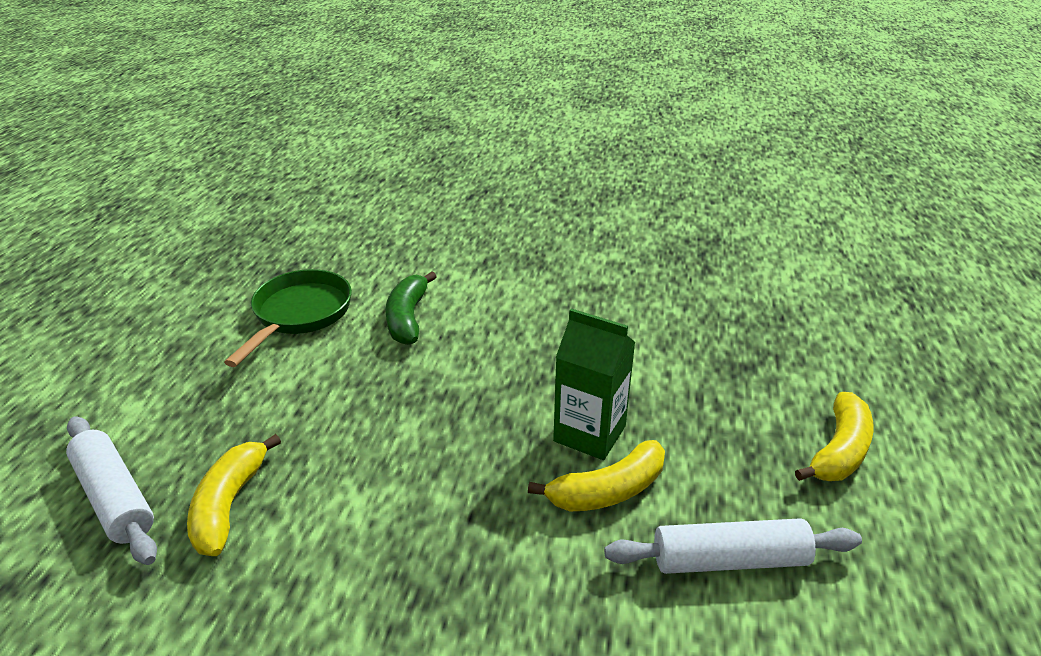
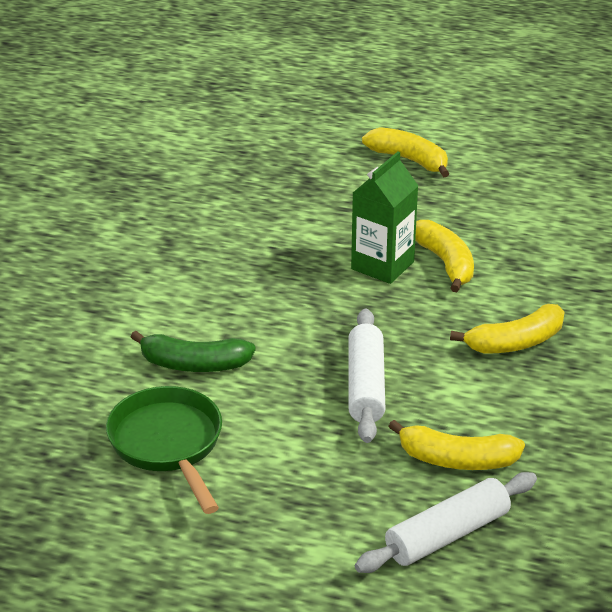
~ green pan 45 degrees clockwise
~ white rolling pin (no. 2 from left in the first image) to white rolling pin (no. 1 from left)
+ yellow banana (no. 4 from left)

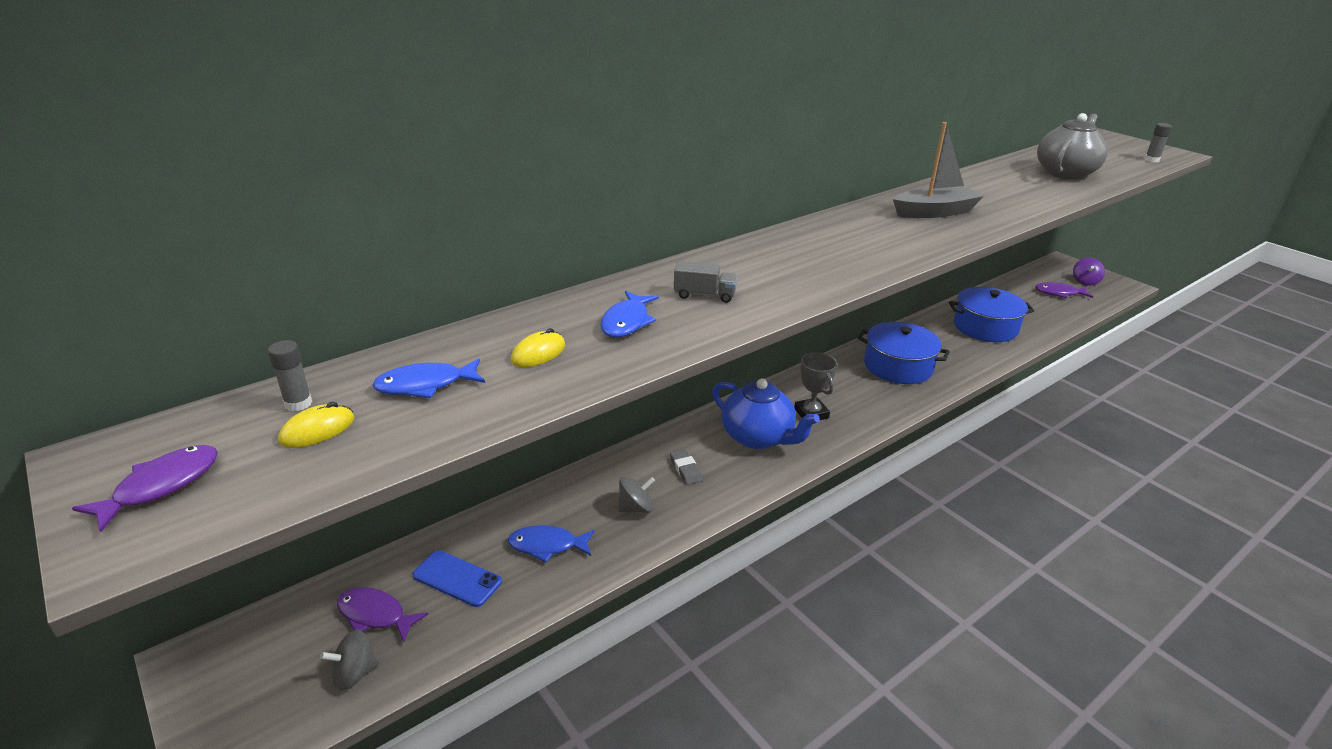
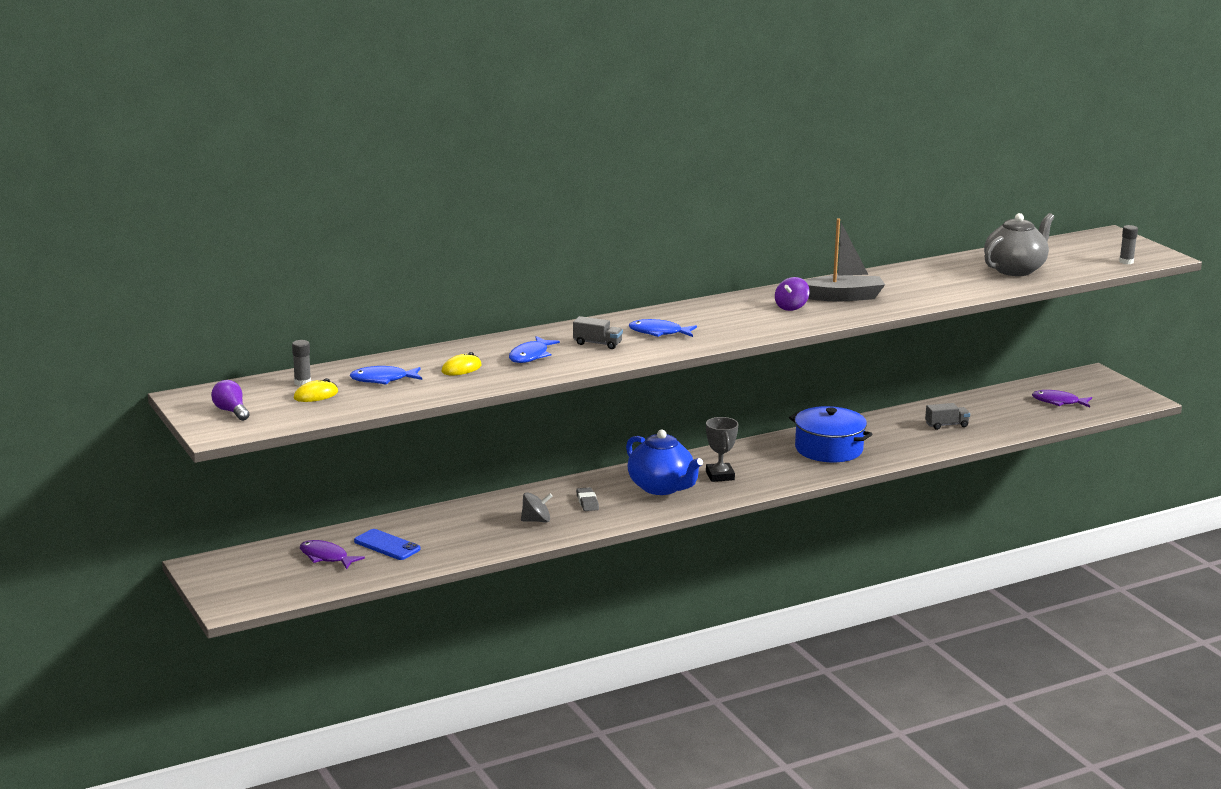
~ purple spinning top
~ blue pot (no. 2 from left) to grey truck (no. 2 from left)
~ purple fish (no. 1 from left) to purple light bulb
~ blue fish (no. 2 from left in the first image) to blue fish (no. 3 from left)
- grey spinning top (no. 1 from left)

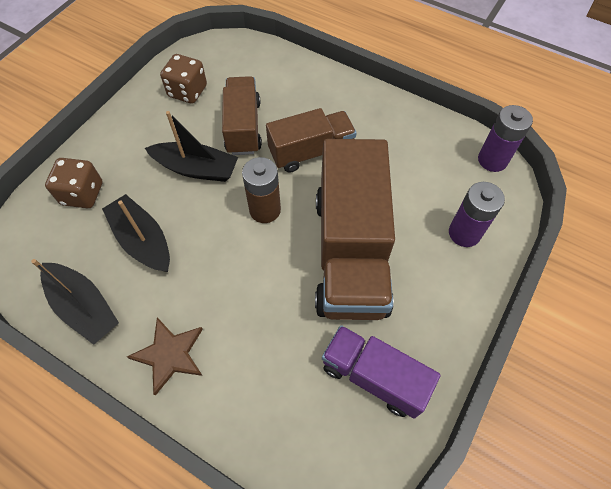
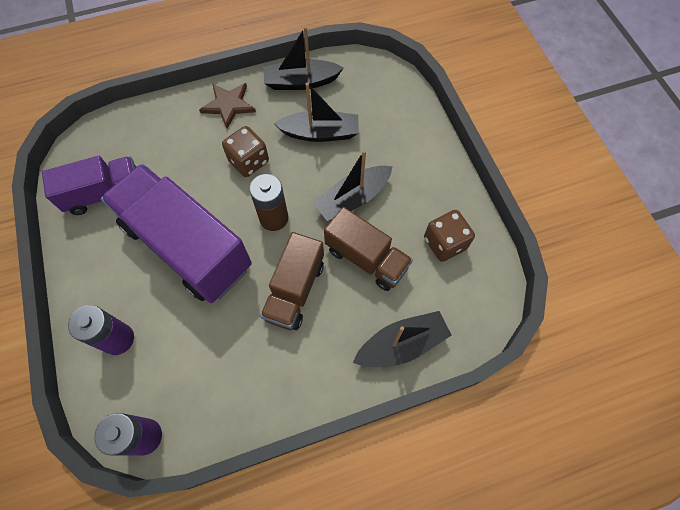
~ brown truck (no. 3 from left) to purple truck (no. 2 from left)
~ brown dice (no. 1 from left)
+ black boat (no. 4 from left)

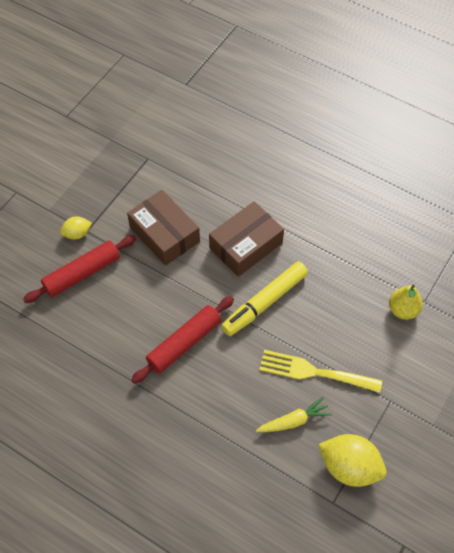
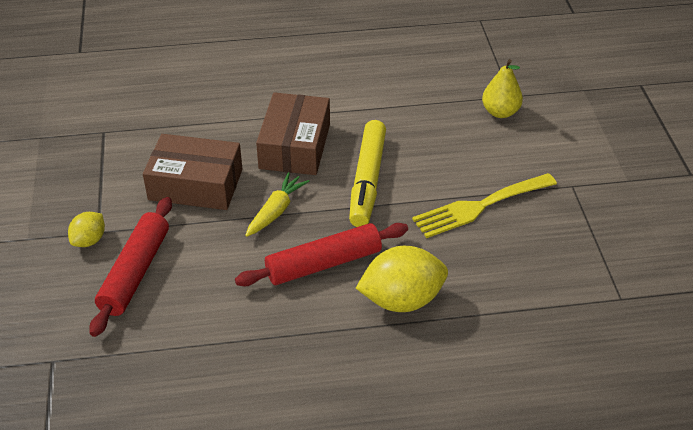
~ red rolling pin (no. 2 from left) 60 degrees clockwise
~ yellow carrot
~ yellow lemon (no. 2 from left)

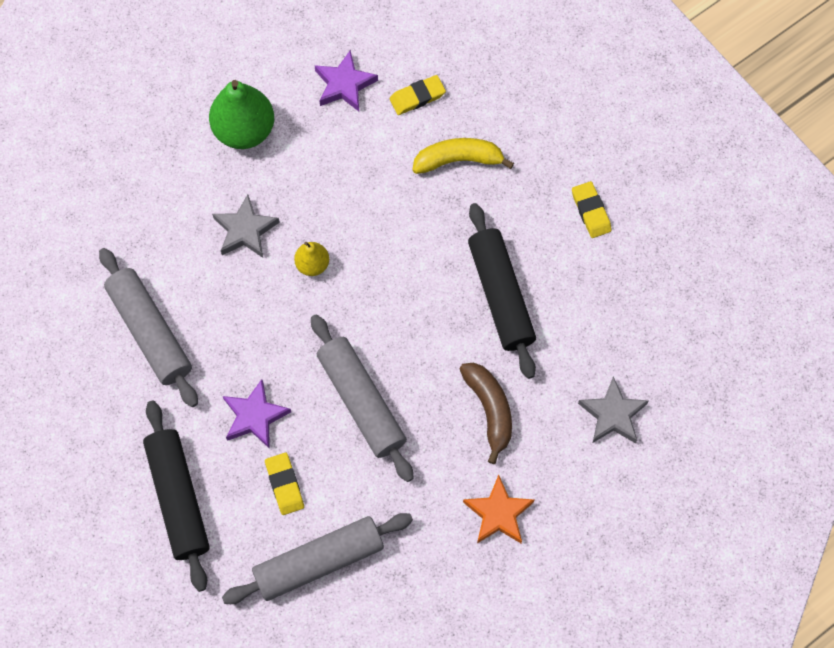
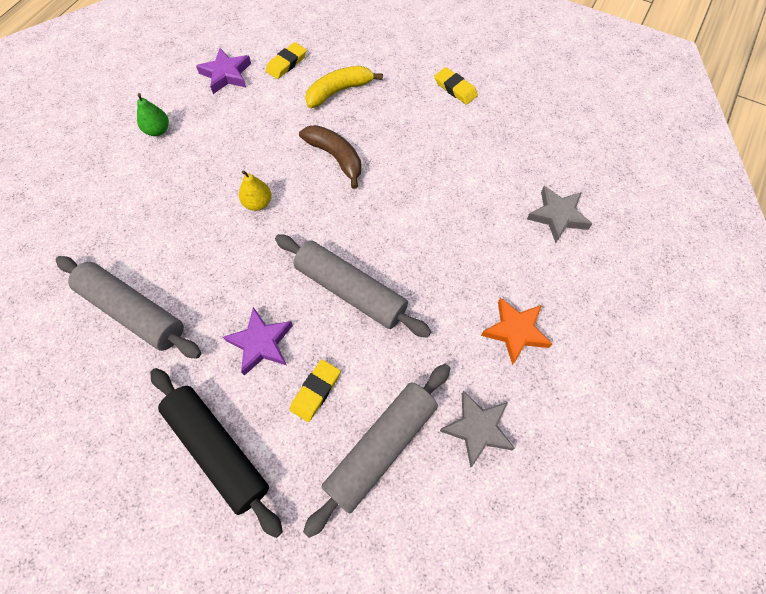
~ green pear x0.53
~ grey star (no. 1 from left)
- black rolling pin (no. 2 from left)
~ brown banana
~ yellow eraser (no. 1 from left in the first image) 75 degrees clockwise

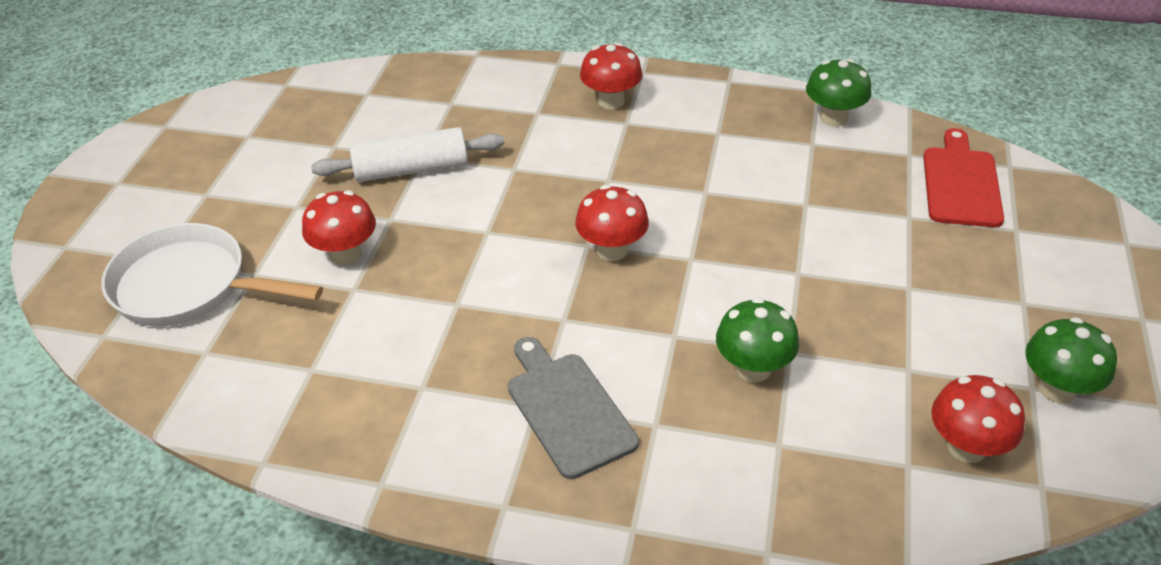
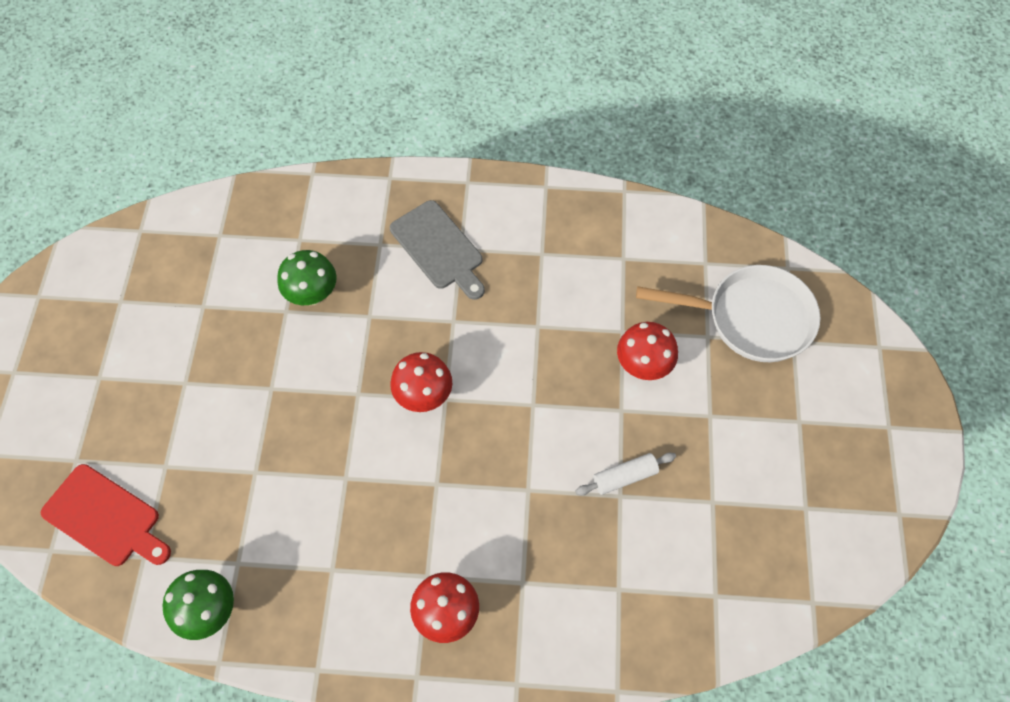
~ white rolling pin x0.59
~ red cutting board 60 degrees counterclockwise
- green mushroom (no. 3 from left)
- red mushroom (no. 4 from left)

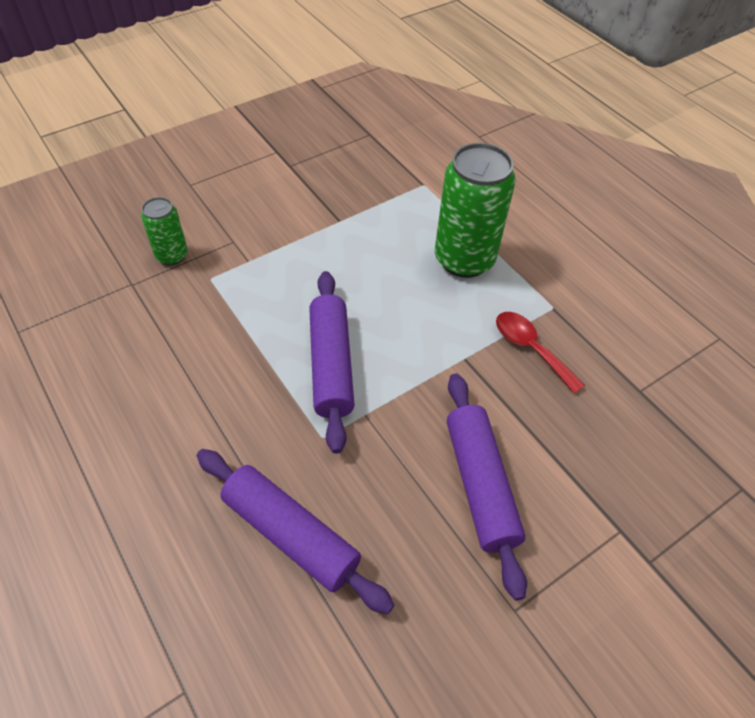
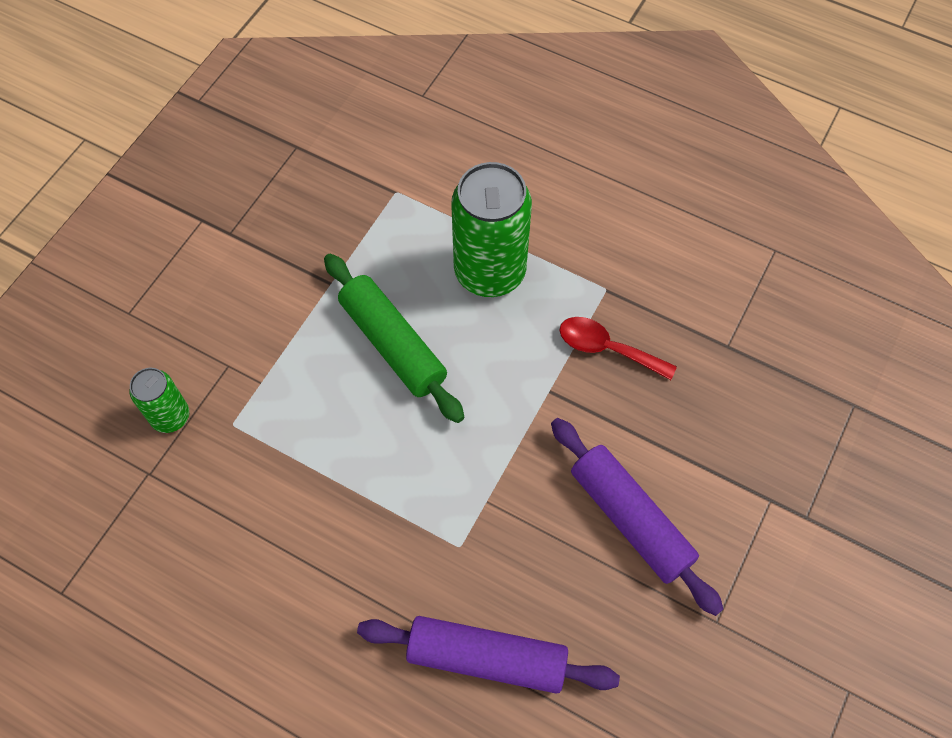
- purple rolling pin (no. 2 from left)
+ green rolling pin

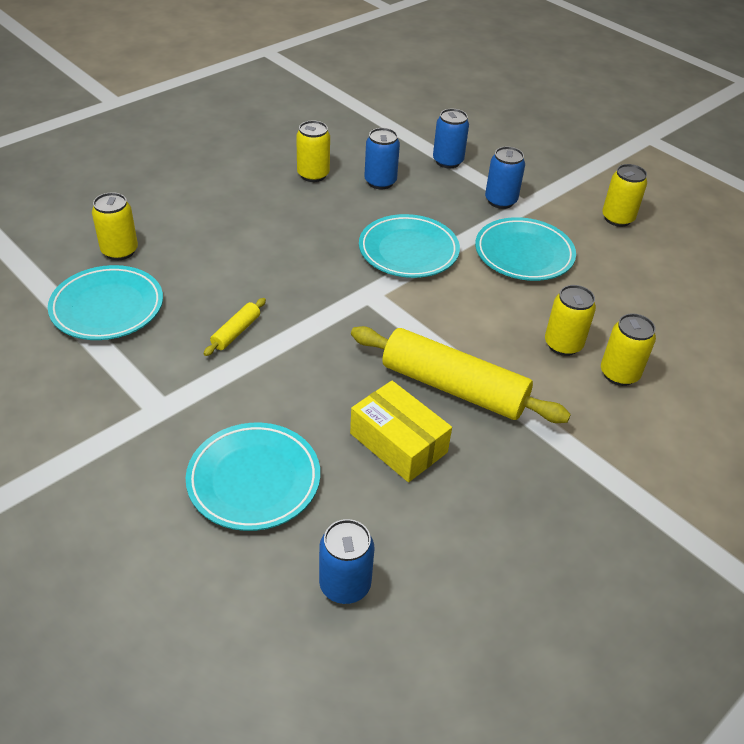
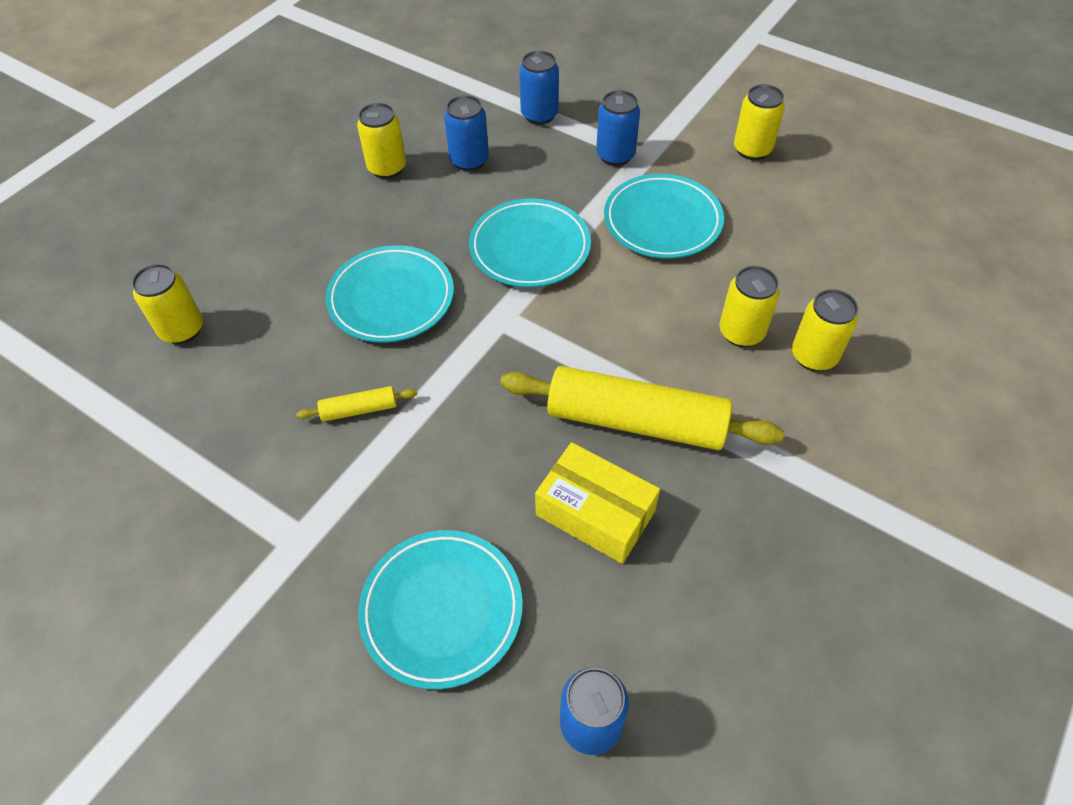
~ turquoise plate (no. 1 from left)
~ yellow rolling pin (no. 1 from left) 60 degrees clockwise

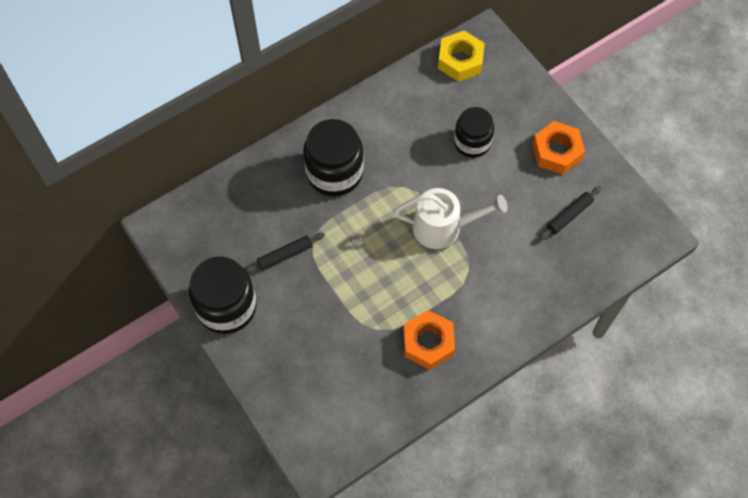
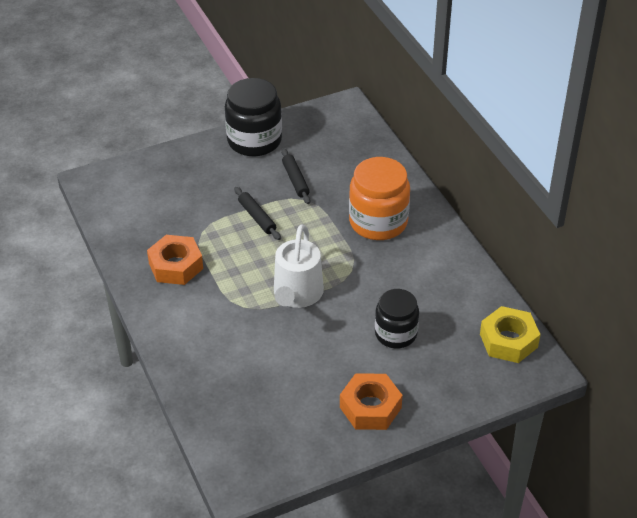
~ black jar (no. 2 from left) to orange jar
~ black rolling pin (no. 2 from left in the first image) to black rolling pin (no. 1 from left)

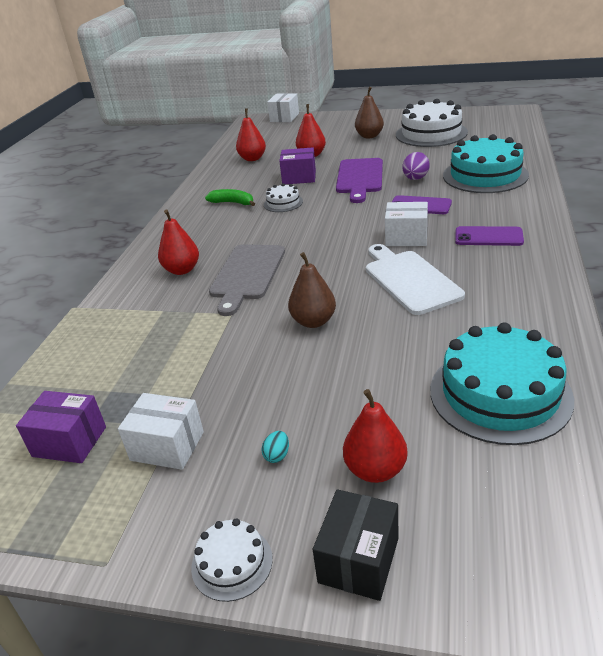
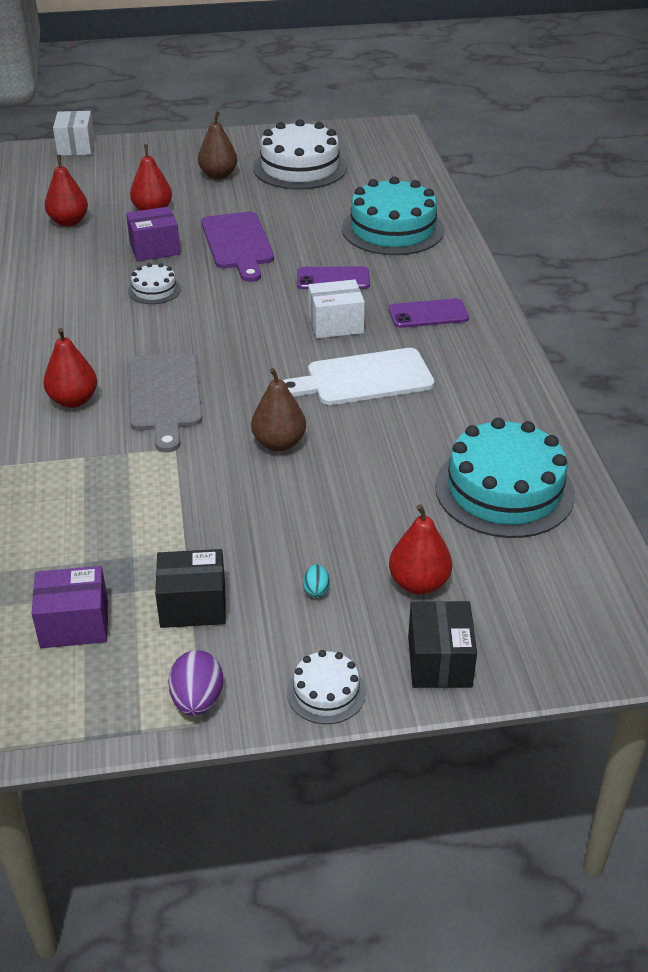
~ purple egg
- green banana
~ white cutting board 60 degrees counterclockwise
~ white box (no. 1 from left) to black box (no. 1 from left)

